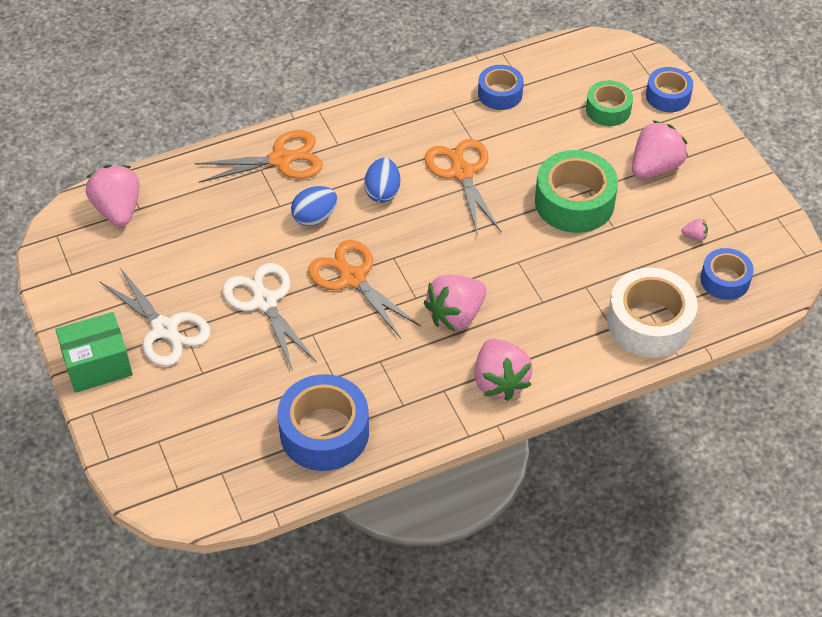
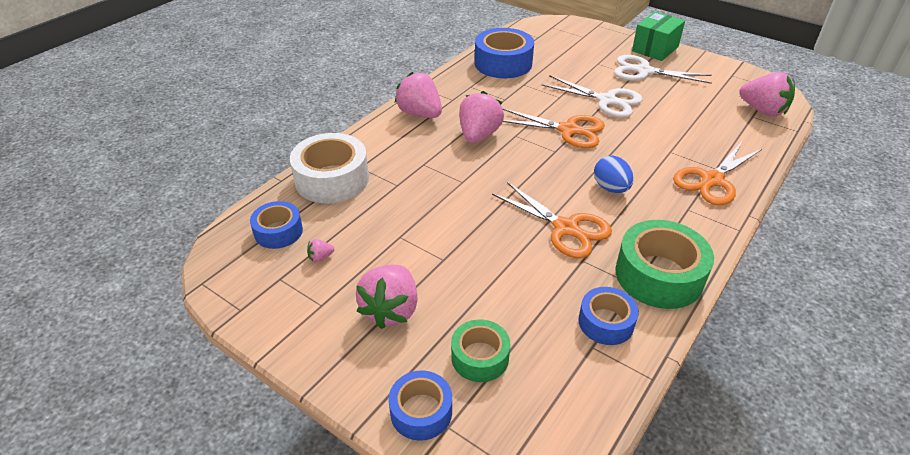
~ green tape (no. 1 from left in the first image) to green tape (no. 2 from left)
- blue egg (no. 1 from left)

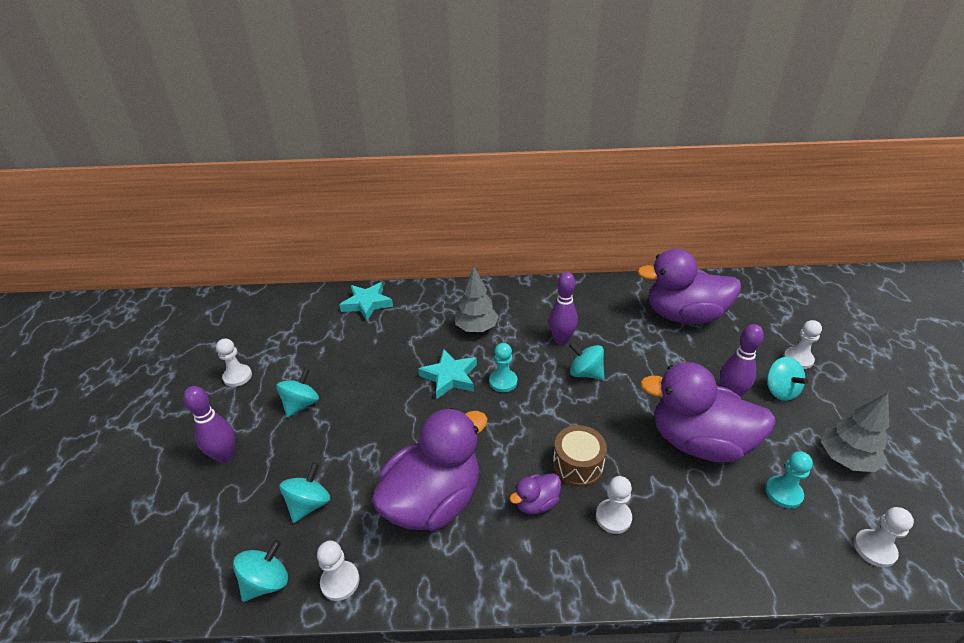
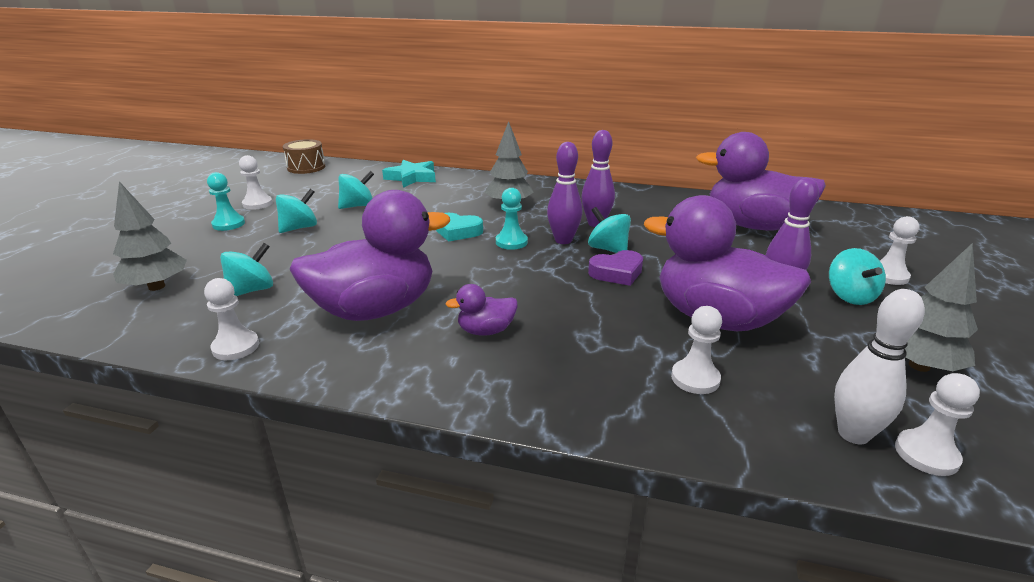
~ turquoise star (no. 2 from left) to turquoise heart
~ purple bowling pin (no. 1 from left)
~ brown drum
~ turquoise pawn (no. 2 from left in the first image) to turquoise pawn (no. 1 from left)
~ white pawn (no. 3 from left)
~ turquoise spinning top (no. 1 from left in the first image) to turquoise spinning top (no. 3 from left)
+ grey tree (no. 1 from left)
+ purple heart
+ white bowling pin

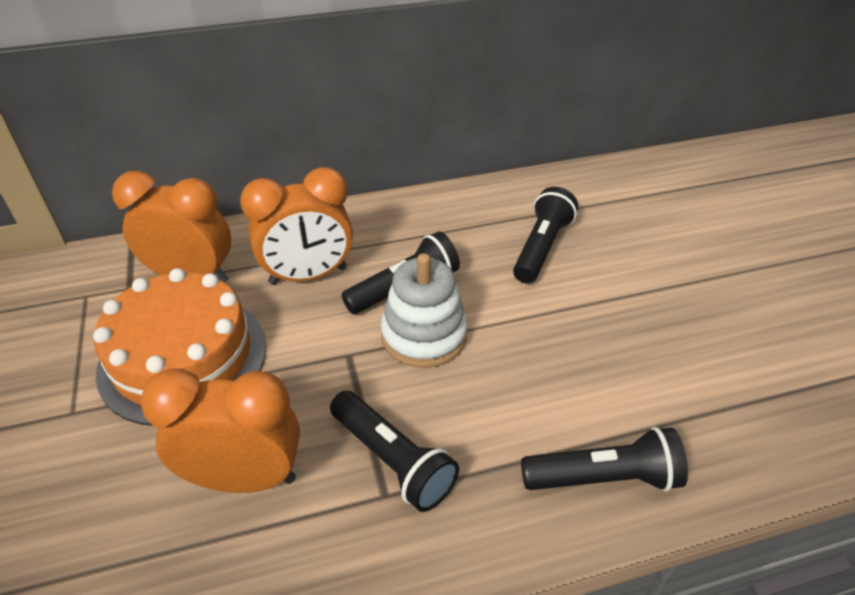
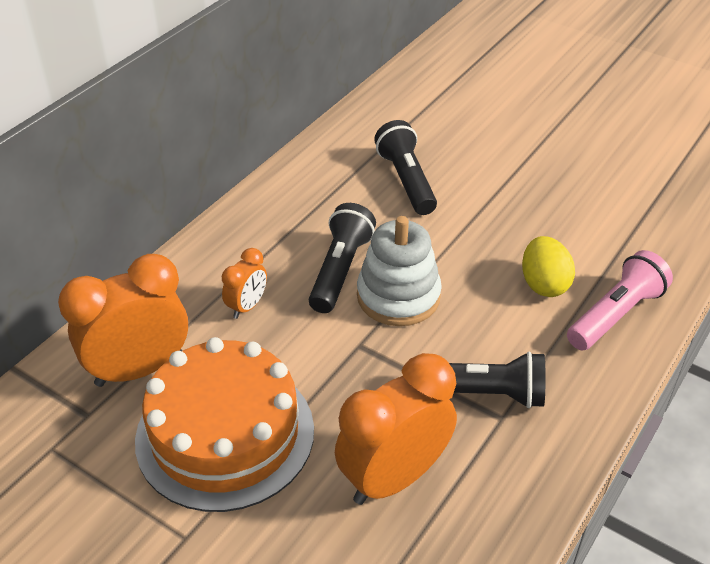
~ orange clock (no. 3 from left in the first image) x0.50
~ black flashlight (no. 4 from left) to pink flashlight
+ yellow egg

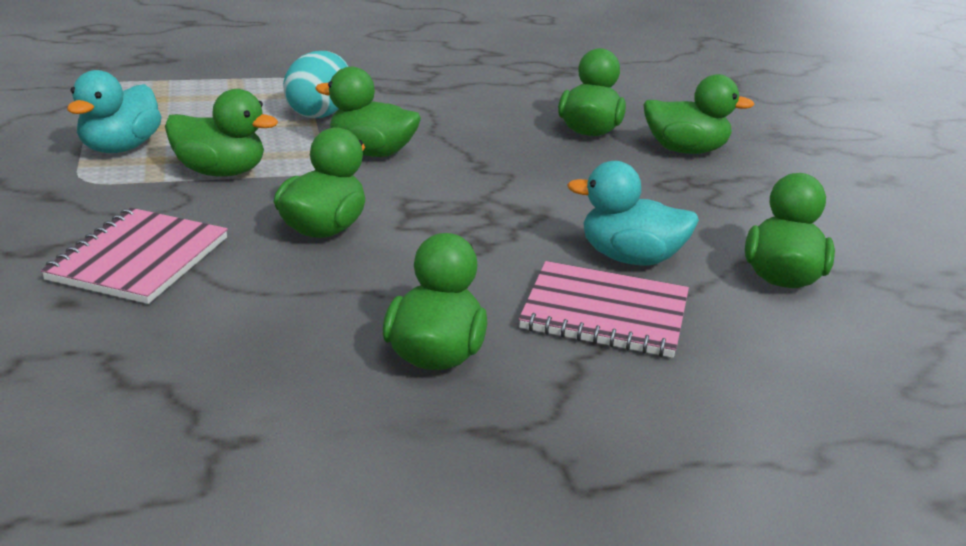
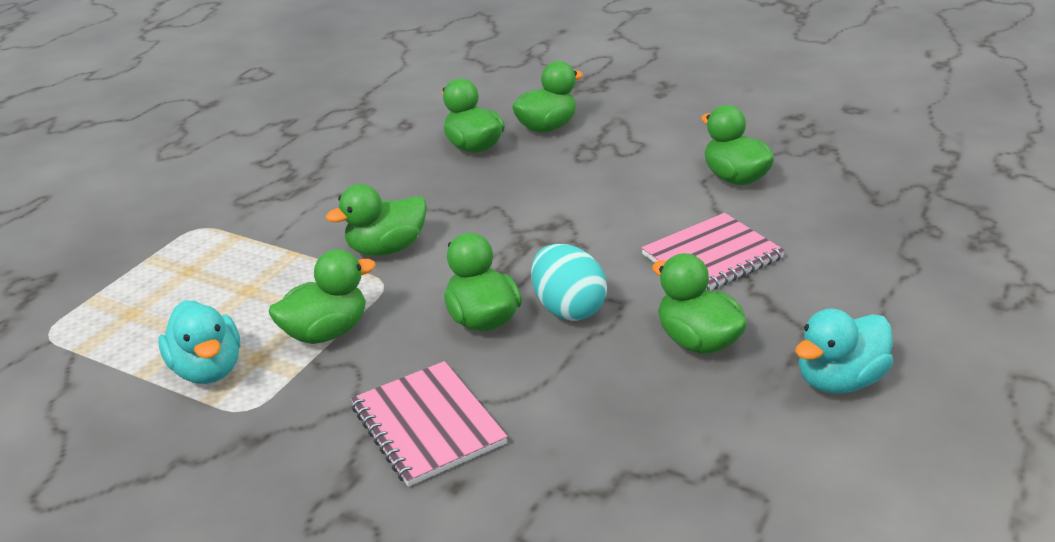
~ turquoise egg
~ turquoise duck (no. 2 from left)

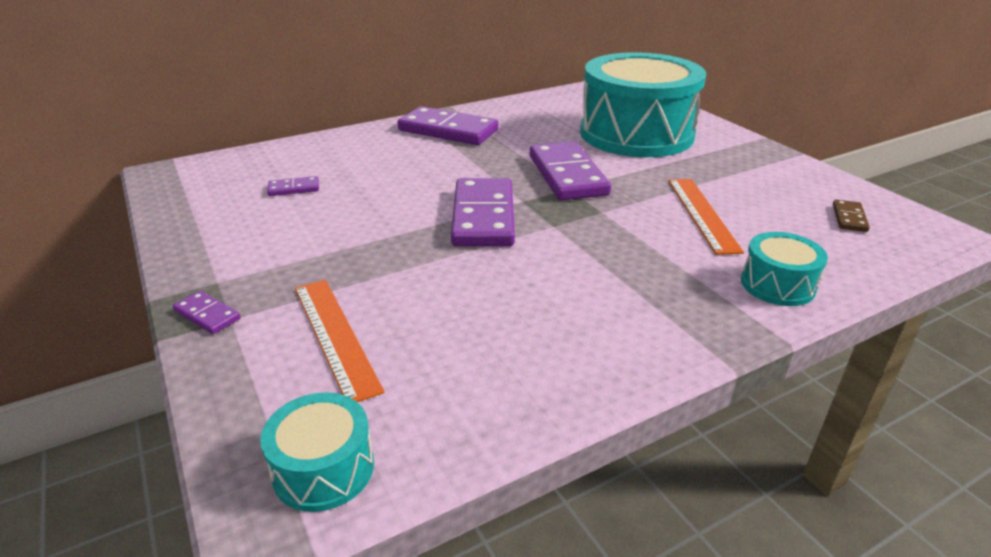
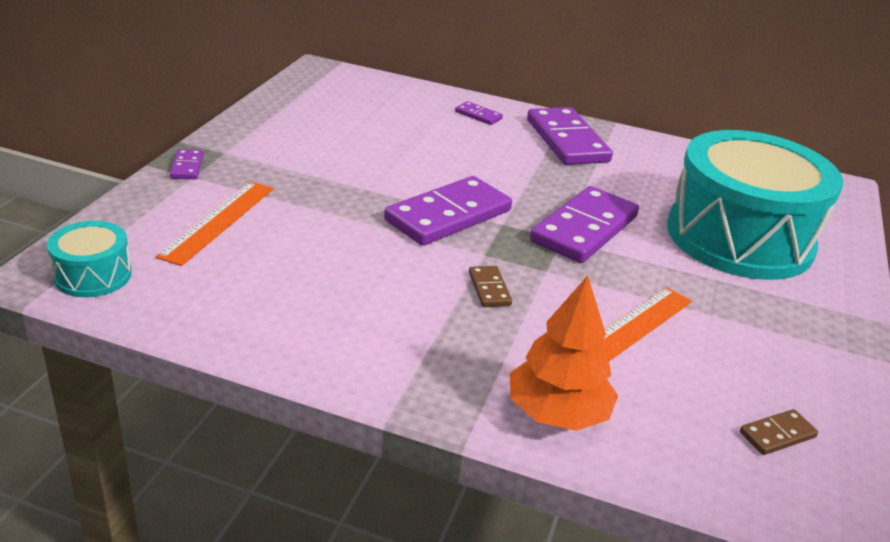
~ purple domino (no. 2 from left in the first image) to purple domino (no. 3 from left)
~ turquoise drum (no. 3 from left) to orange tree
+ brown domino (no. 1 from left)

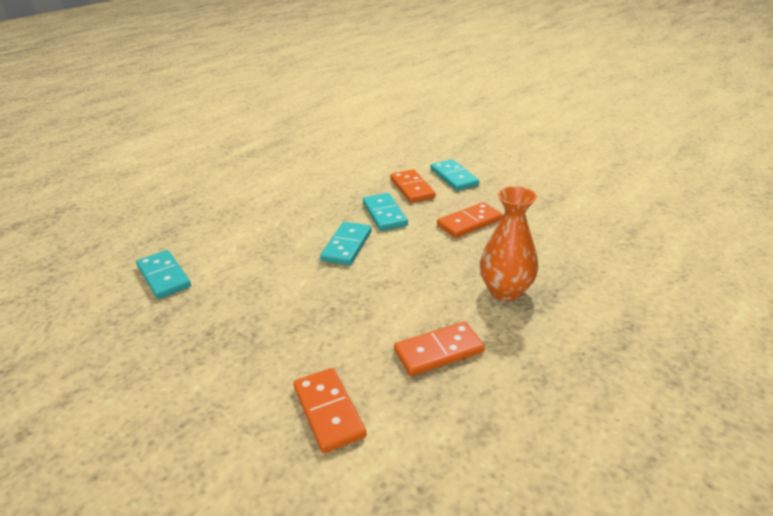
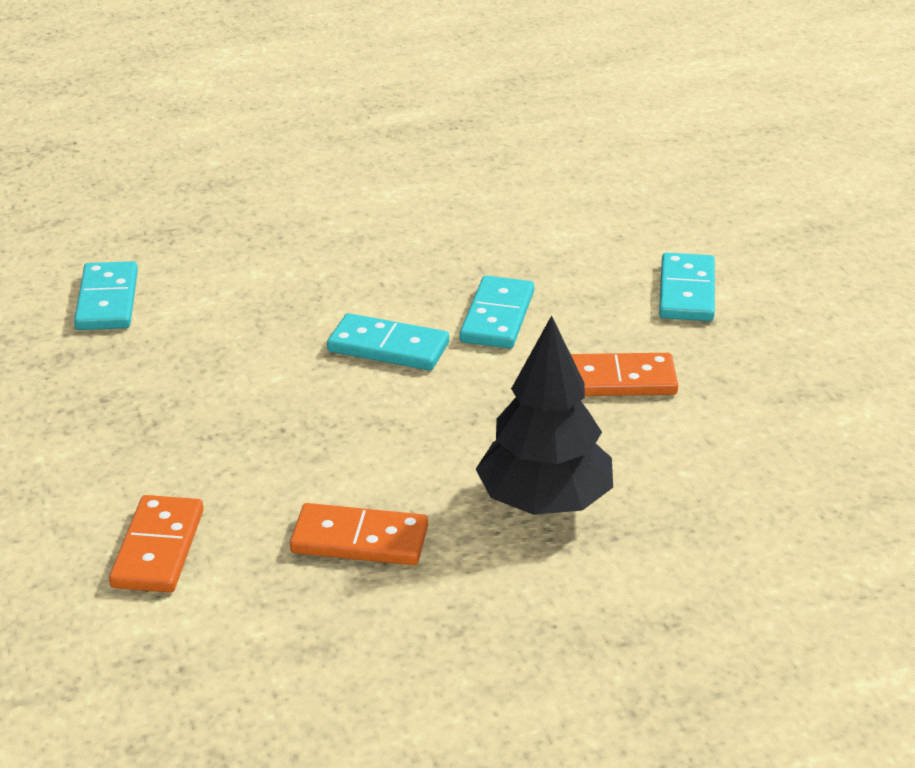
- orange domino (no. 2 from left)
~ orange vase to black tree
~ turquoise domino (no. 2 from left) 60 degrees clockwise

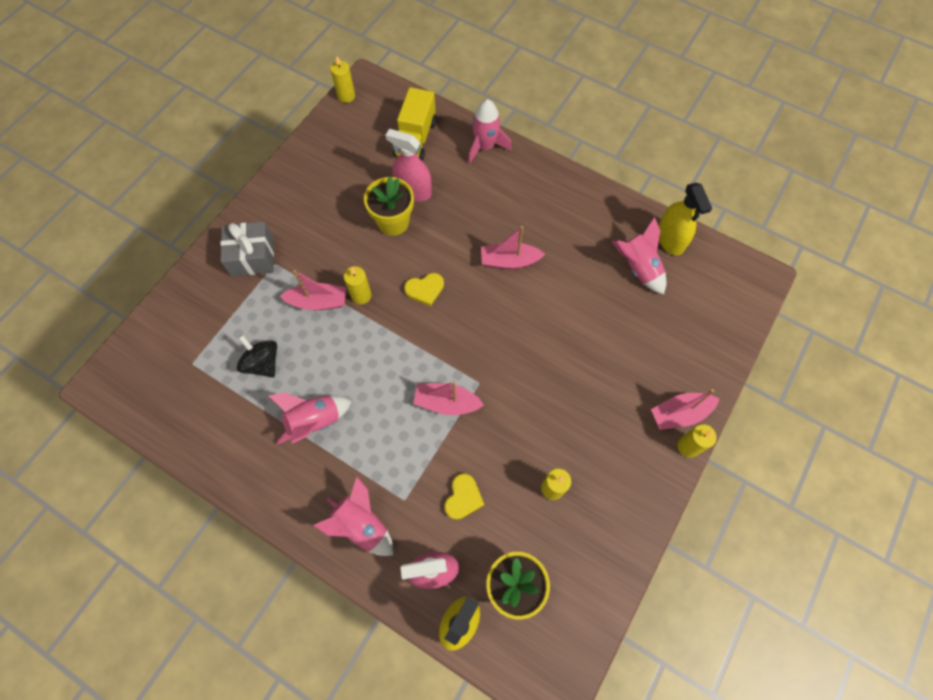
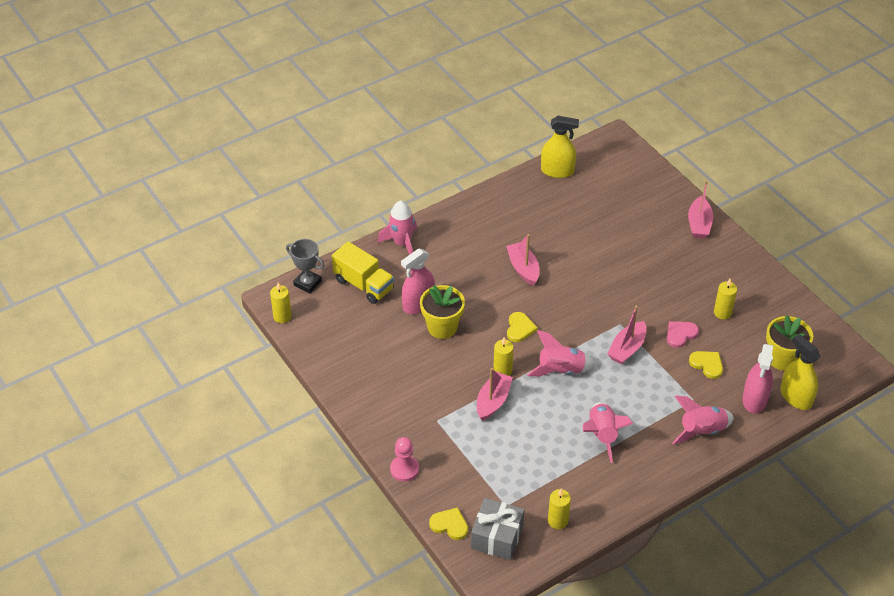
~ pink rocket (no. 4 from left in the first image) to pink rocket (no. 2 from left)
~ grey gift
~ pink boat (no. 3 from left in the first image) 135 degrees clockwise
- black spinning top
~ yellow candle (no. 4 from left in the first image) to yellow candle (no. 3 from left)
+ grey trophy
+ pink heart
+ pink pawn
+ yellow heart (no. 1 from left)

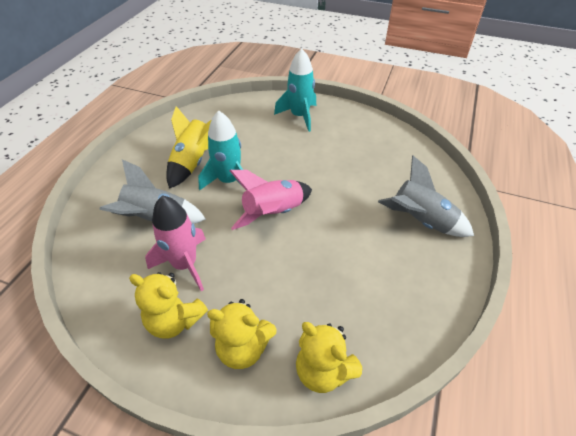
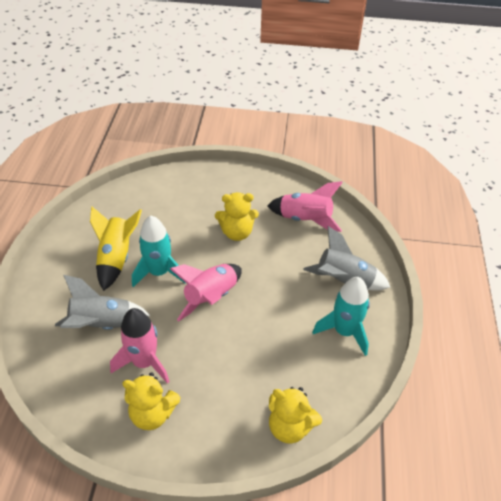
~ turquoise rocket (no. 2 from left)
~ yellow teddy bear (no. 2 from left)
+ pink rocket (no. 3 from left)

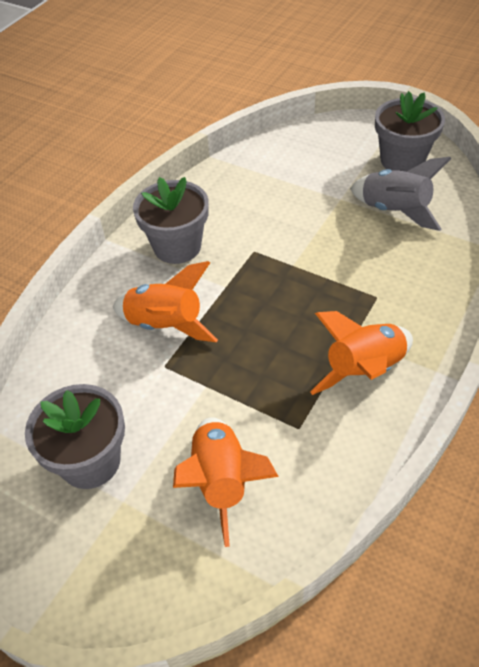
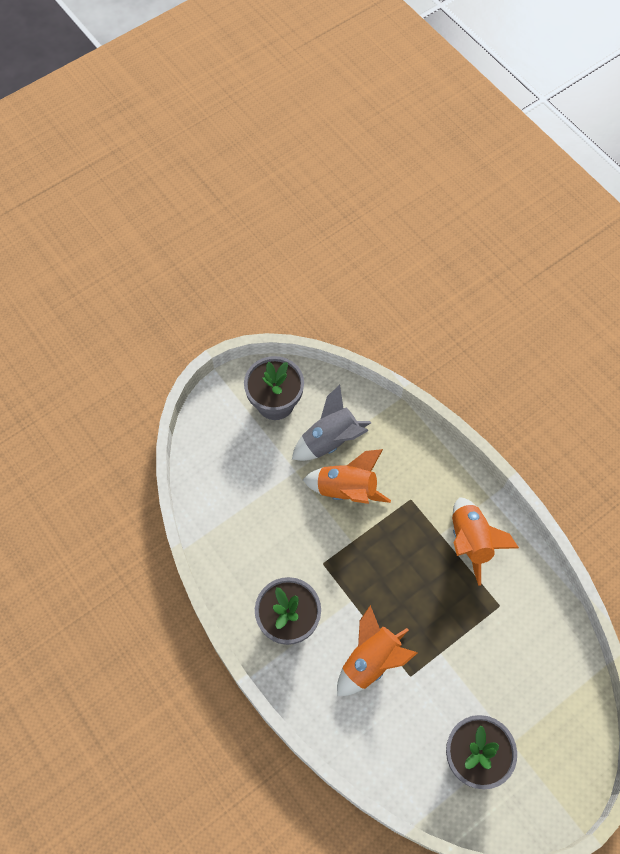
~ orange rocket (no. 2 from left in the first image) to orange rocket (no. 1 from left)

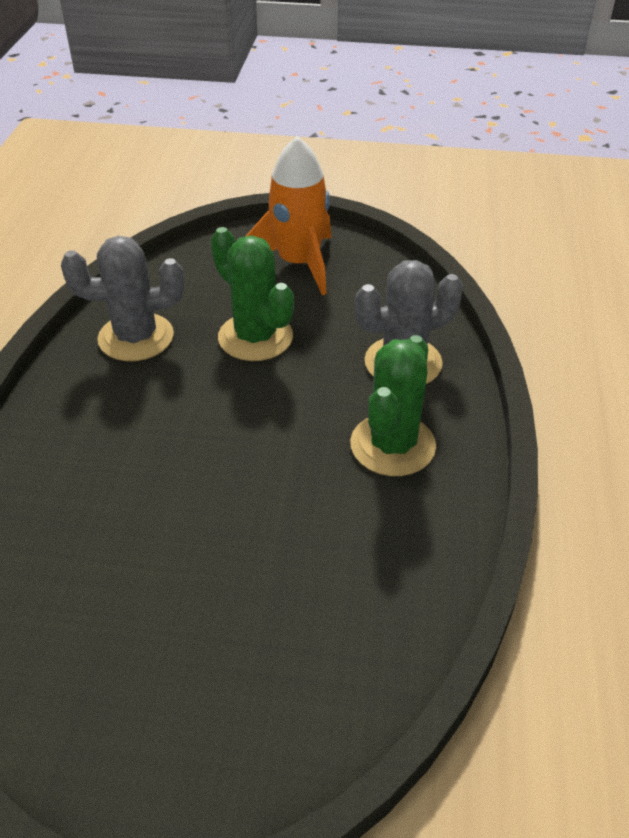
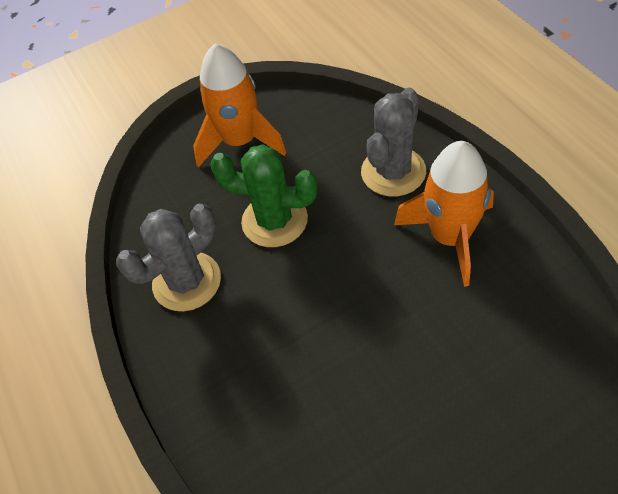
~ green cactus (no. 2 from left) to orange rocket (no. 2 from left)

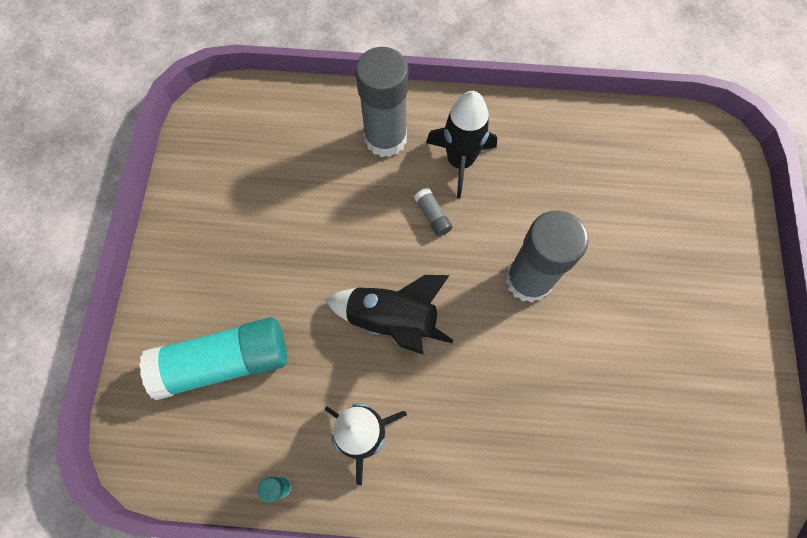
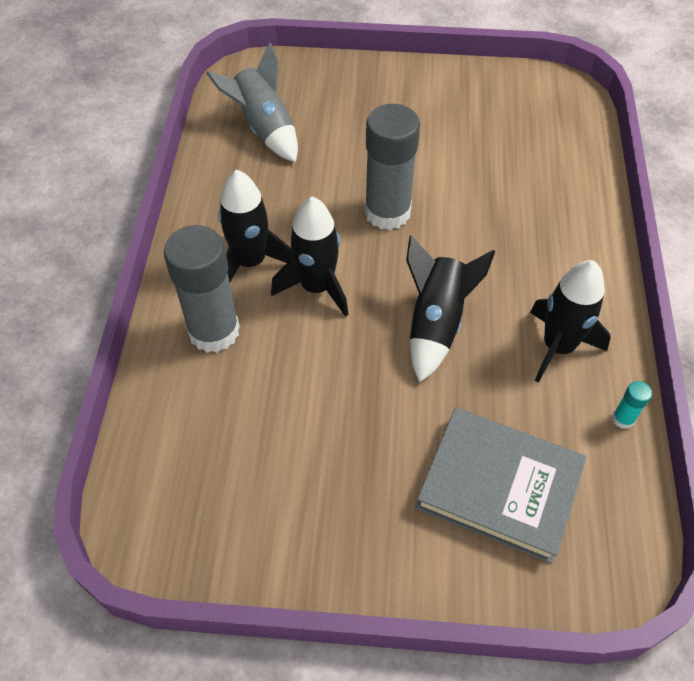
~ grey glue stick (no. 2 from left) to black rocket (no. 2 from left)
~ turquoise glue stick (no. 1 from left) to grey book
+ grey rocket

